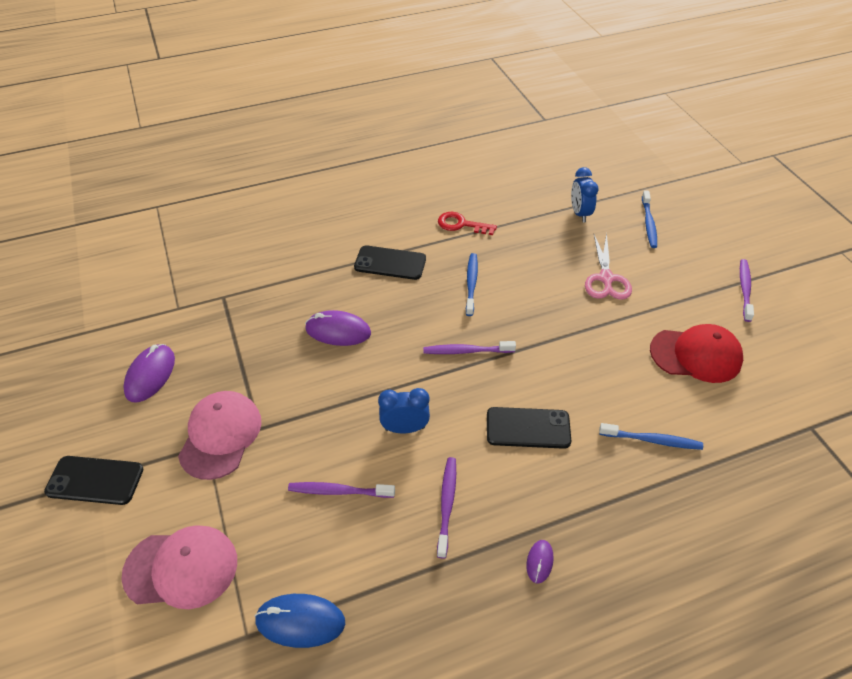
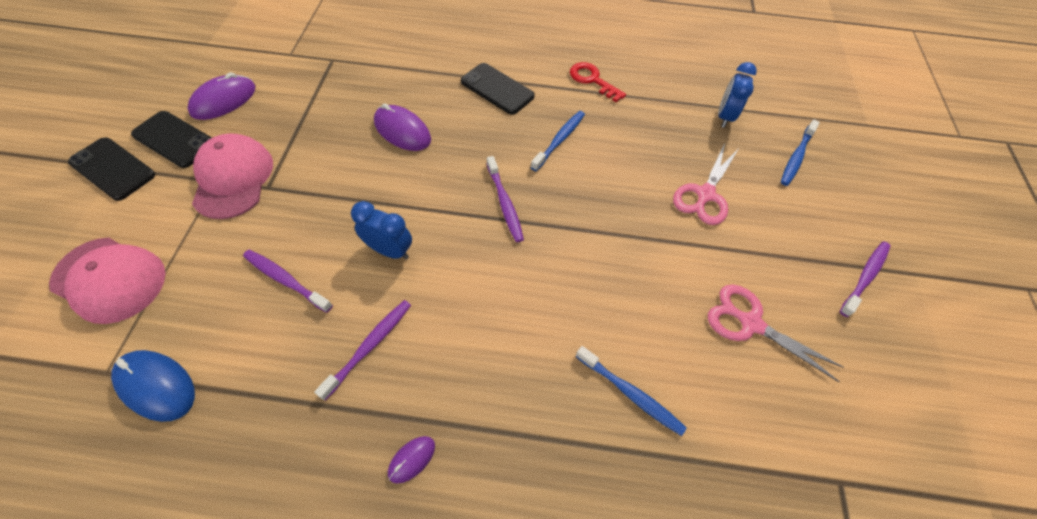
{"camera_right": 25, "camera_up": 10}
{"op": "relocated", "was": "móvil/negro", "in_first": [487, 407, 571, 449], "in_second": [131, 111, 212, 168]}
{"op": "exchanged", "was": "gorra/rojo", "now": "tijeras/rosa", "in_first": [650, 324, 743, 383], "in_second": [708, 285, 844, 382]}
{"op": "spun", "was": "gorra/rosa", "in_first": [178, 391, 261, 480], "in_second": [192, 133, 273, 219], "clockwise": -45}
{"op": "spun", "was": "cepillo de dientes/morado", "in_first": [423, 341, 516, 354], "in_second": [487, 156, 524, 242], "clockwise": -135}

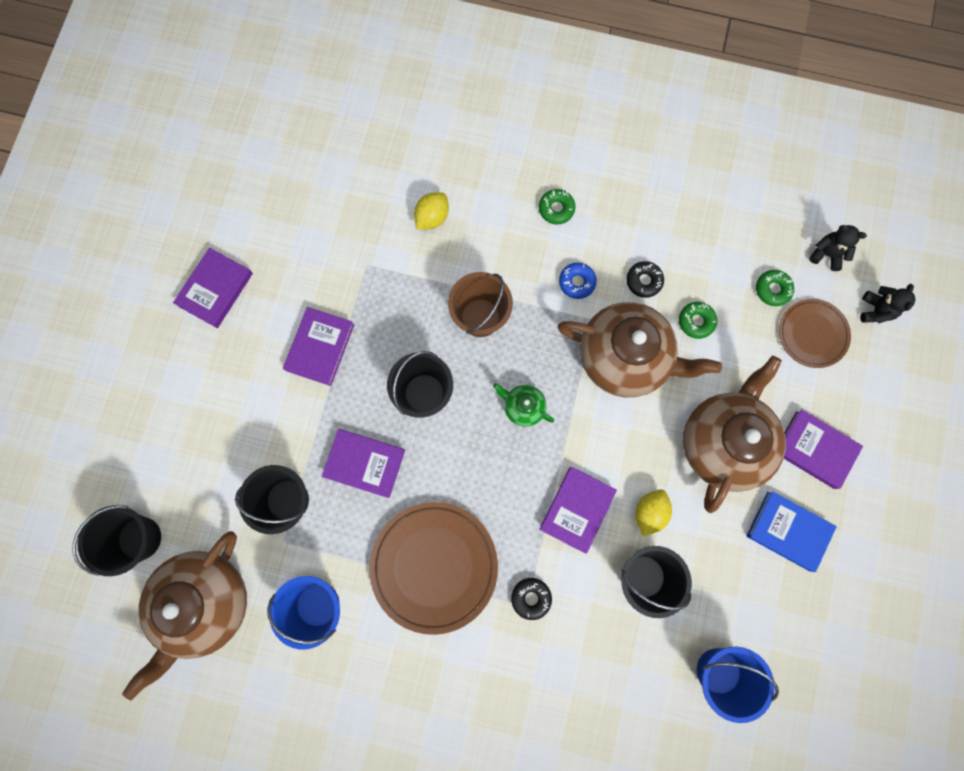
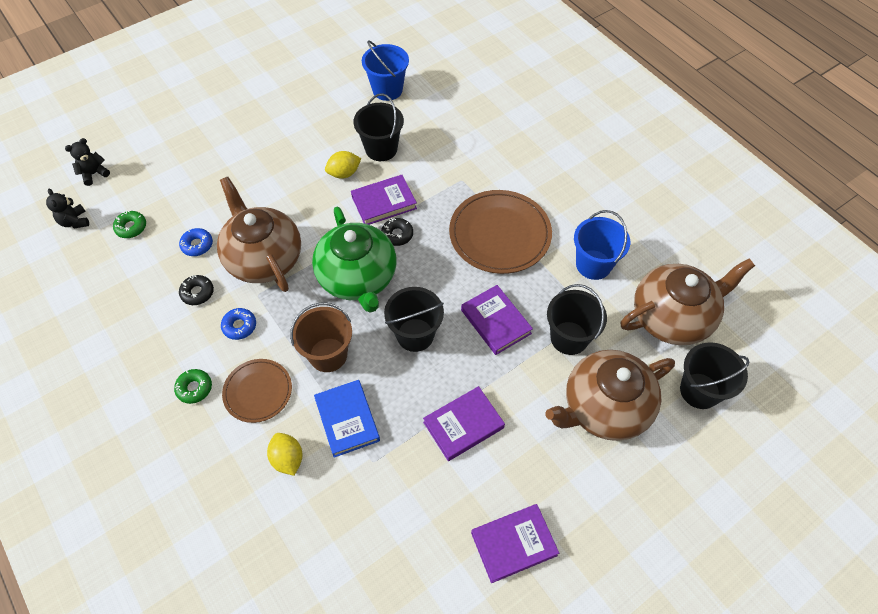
{"camera_right": -140, "camera_up": -20}
{"op": "missing", "was": "libro/morado", "in_first": [784, 409, 863, 489]}
{"op": "relocated", "was": "rosquilla/negro", "in_first": [511, 578, 552, 620], "in_second": [381, 218, 413, 246]}
{"op": "relocated", "was": "tetera/marrón", "in_first": [683, 356, 786, 513], "in_second": [545, 350, 675, 441]}
{"op": "relocated", "was": "libro/azul", "in_first": [746, 491, 837, 572], "in_second": [314, 380, 380, 458]}
{"op": "relocated", "was": "plato/marrón", "in_first": [779, 299, 851, 368], "in_second": [222, 359, 292, 423]}
{"op": "colour", "was": "rosquilla/verde", "now": "rosquilla/azul", "in_first": [679, 302, 717, 339], "in_second": [179, 228, 213, 256]}
{"op": "spun", "was": "limón/amarillo", "in_first": [414, 192, 449, 229], "in_second": [267, 433, 302, 476], "clockwise": 75}
{"op": "size", "was": "tetera/verde", "in_first": [493, 383, 554, 427], "in_second": [312, 207, 397, 313], "ratio": 2.27}

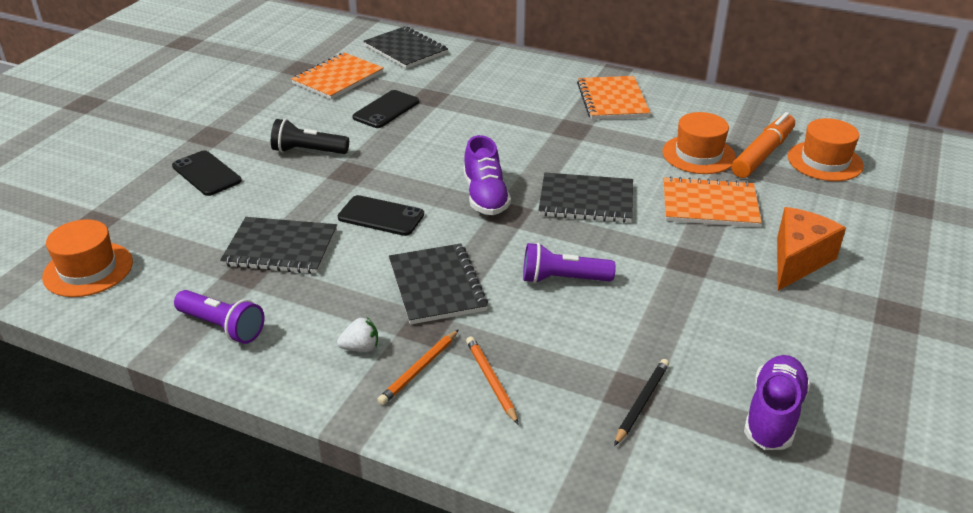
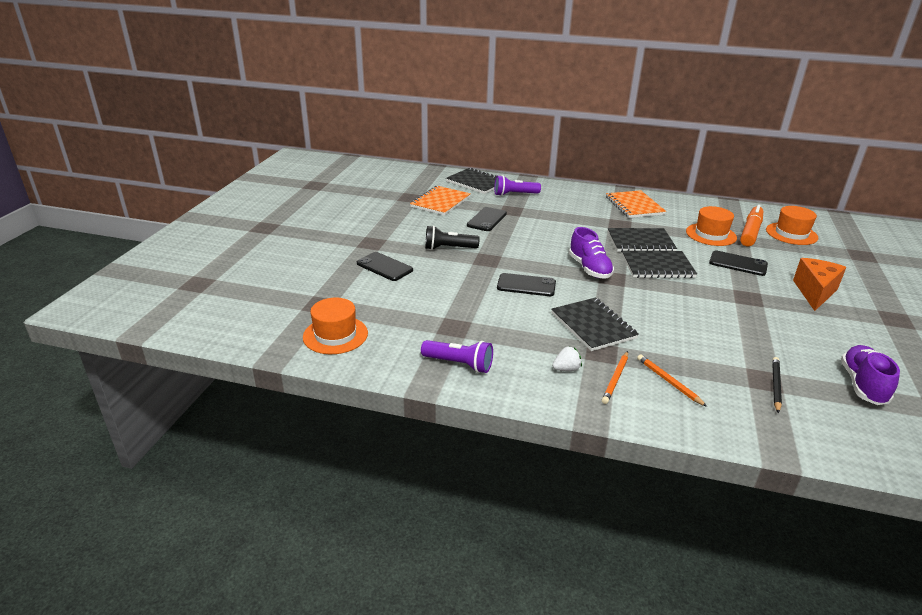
{"camera_right": -10, "camera_up": -5}
{"op": "relocated", "was": "cuaderno/negro", "in_first": [220, 217, 337, 274], "in_second": [608, 228, 677, 252]}
{"op": "relocated", "was": "lámpara de mano/morado", "in_first": [523, 243, 616, 284], "in_second": [494, 175, 541, 196]}
{"op": "exchanged", "was": "cuaderno/naranja", "now": "móvil/negro", "in_first": [663, 176, 762, 227], "in_second": [709, 251, 768, 276]}

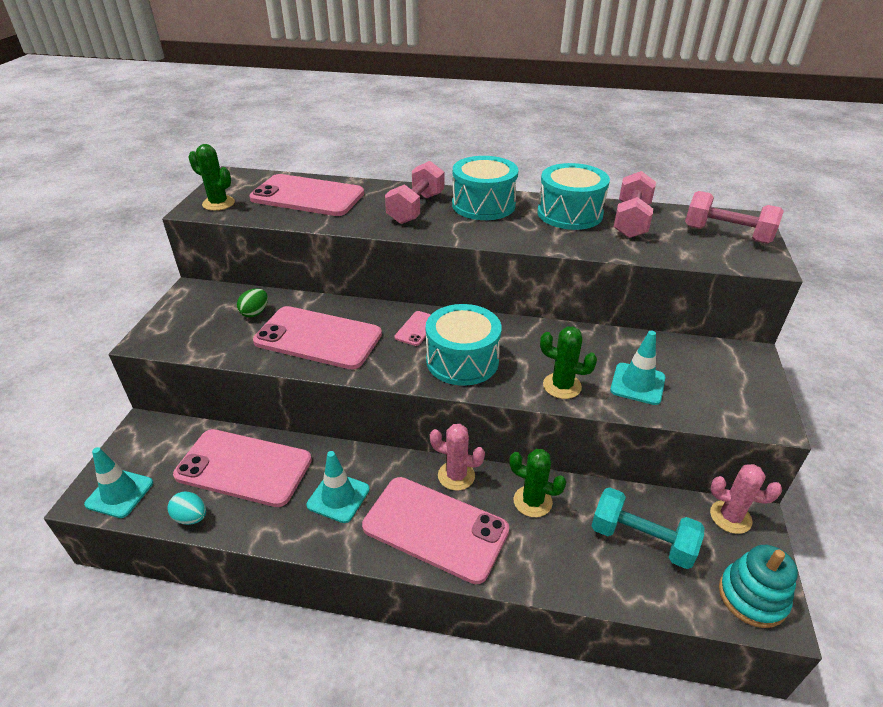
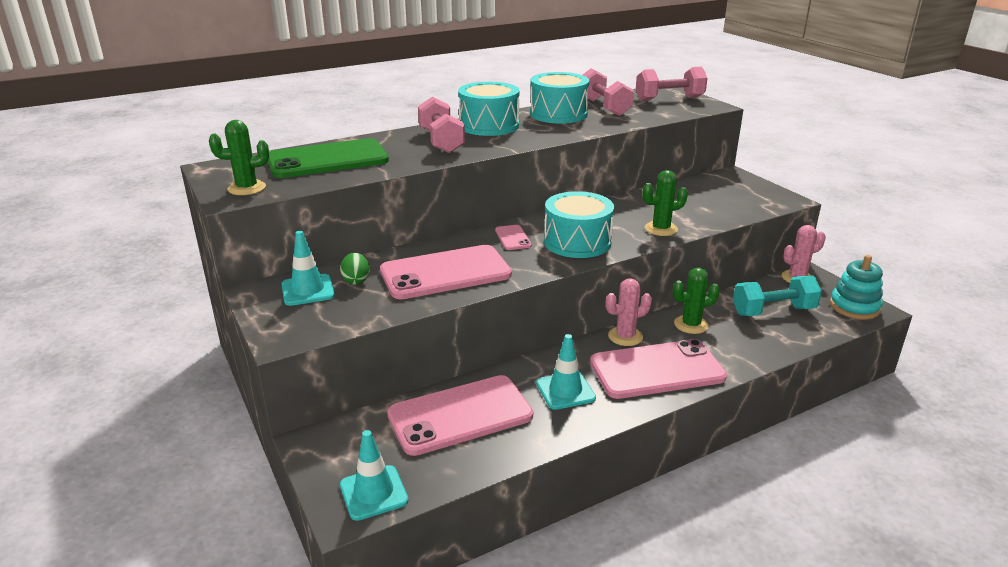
{"camera_right": -40, "camera_up": -10}
{"op": "missing", "was": "huevo/turquesa", "in_first": [167, 491, 206, 525]}
{"op": "relocated", "was": "cono de tráfico/turquesa", "in_first": [610, 331, 665, 405], "in_second": [282, 231, 335, 306]}
{"op": "colour", "was": "móvil/rosa", "now": "móvil/verde", "in_first": [249, 174, 364, 216], "in_second": [268, 138, 389, 178]}

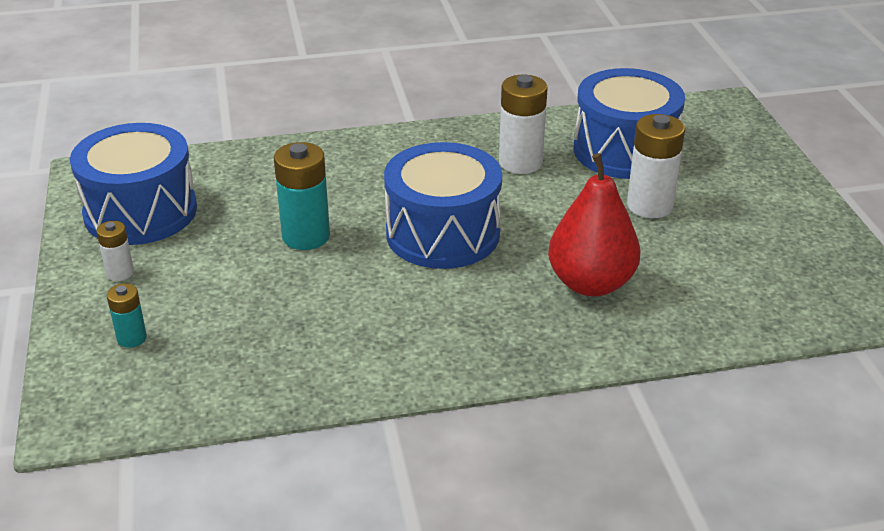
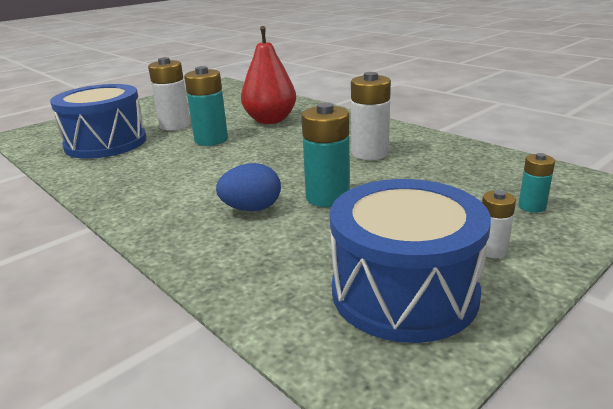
{"camera_right": -120, "camera_up": -10}
{"op": "missing", "was": "tambor/azul", "in_first": [384, 142, 502, 269]}
{"op": "appeared", "now": "pila/turquesa", "in_second": [184, 66, 228, 146]}
{"op": "appeared", "now": "huevo/azul", "in_second": [216, 163, 281, 211]}
{"op": "relocated", "was": "pila/blanco", "in_first": [499, 75, 548, 174], "in_second": [351, 72, 391, 160]}

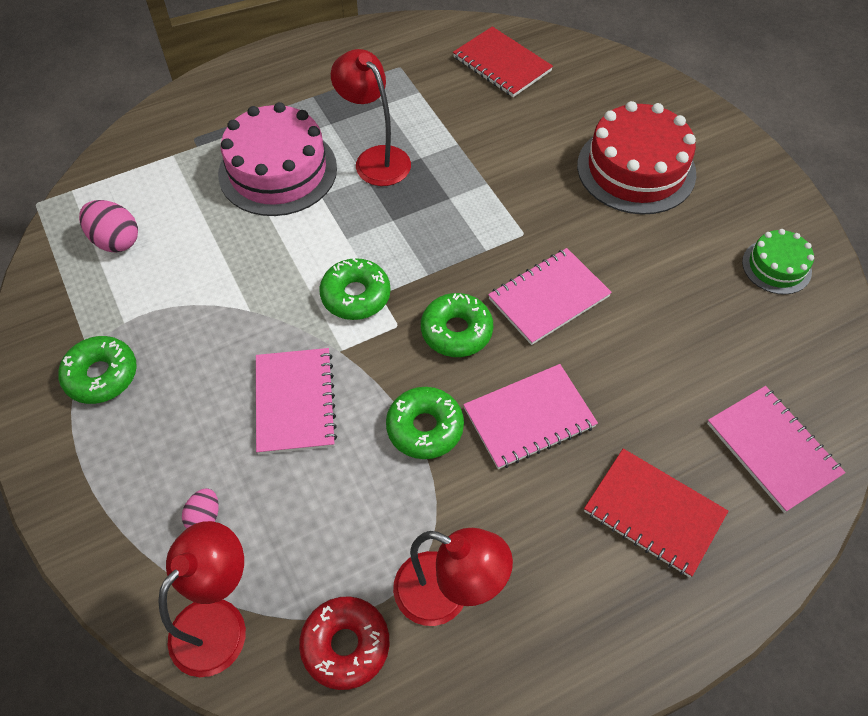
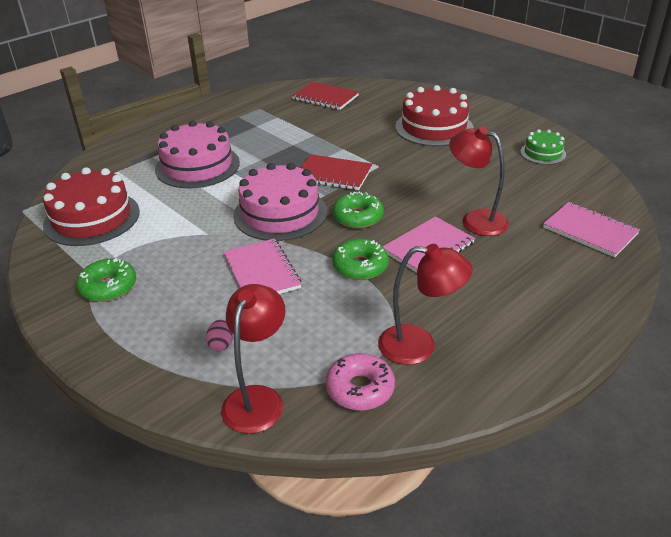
{"camera_right": -15, "camera_up": -20}
{"op": "missing", "was": "cuaderno/rosa", "in_first": [488, 248, 612, 345]}
{"op": "relocated", "was": "lámpara/rojo", "in_first": [331, 49, 411, 186], "in_second": [449, 127, 509, 236]}
{"op": "relocated", "was": "cuaderno/rojo", "in_first": [584, 448, 728, 577], "in_second": [301, 154, 373, 190]}
{"op": "exchanged", "was": "huevo/rosa", "now": "tarta/rojo", "in_first": [79, 200, 138, 253], "in_second": [43, 167, 140, 246]}
{"op": "exchanged", "was": "rosquilla/verde", "now": "tarta/rosa", "in_first": [319, 258, 391, 320], "in_second": [233, 163, 327, 241]}
{"op": "colour", "was": "rosquilla/rojo", "now": "rosquilla/rosa", "in_first": [299, 596, 389, 690], "in_second": [326, 353, 395, 411]}

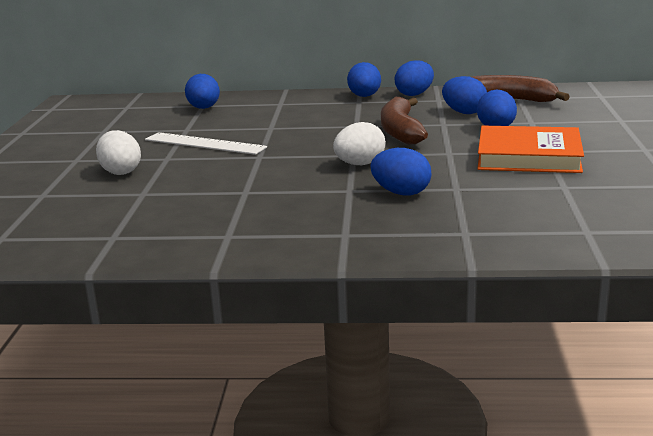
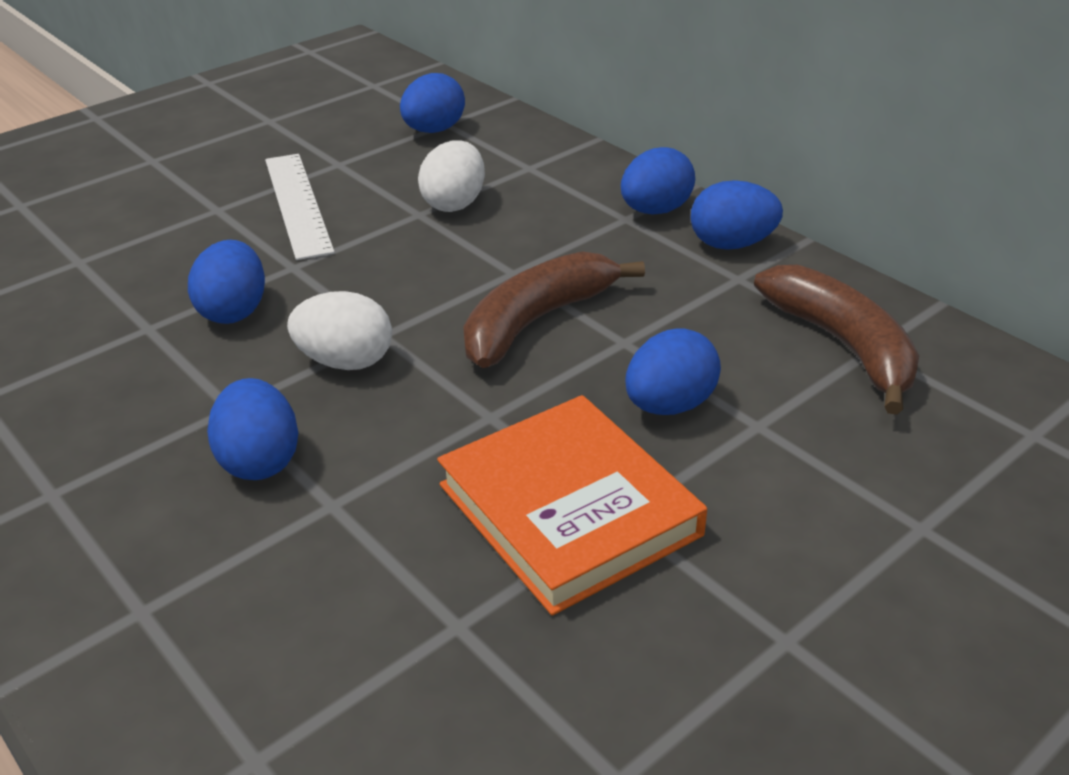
{"camera_right": 45, "camera_up": 15}
{"op": "relocated", "was": "huevo/blanco", "in_first": [96, 130, 141, 175], "in_second": [418, 141, 485, 212]}
{"op": "relocated", "was": "huevo/azul", "in_first": [442, 76, 487, 114], "in_second": [188, 240, 265, 324]}

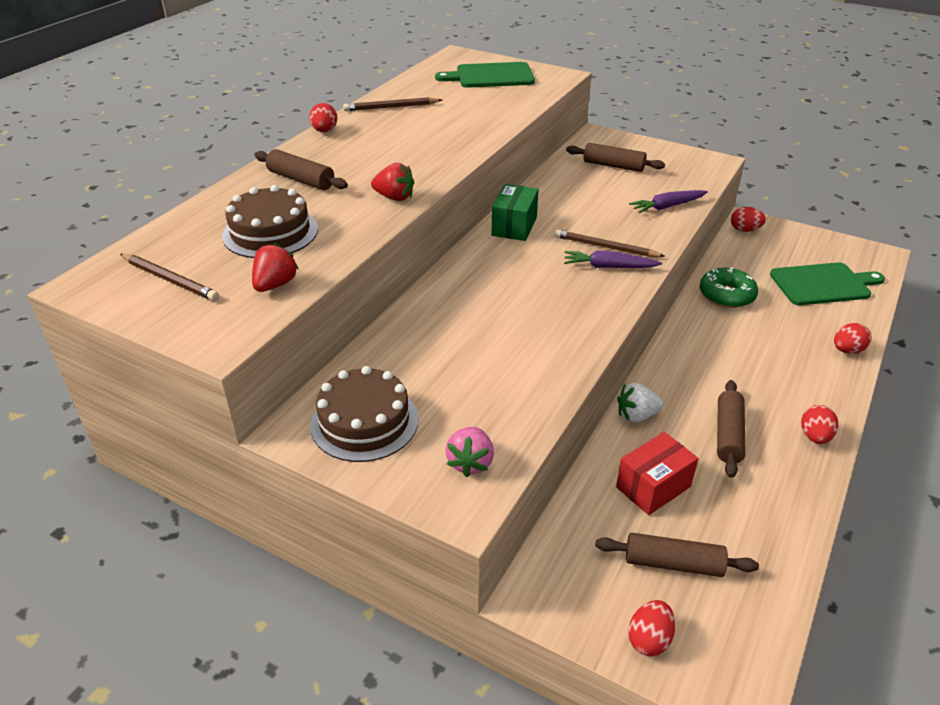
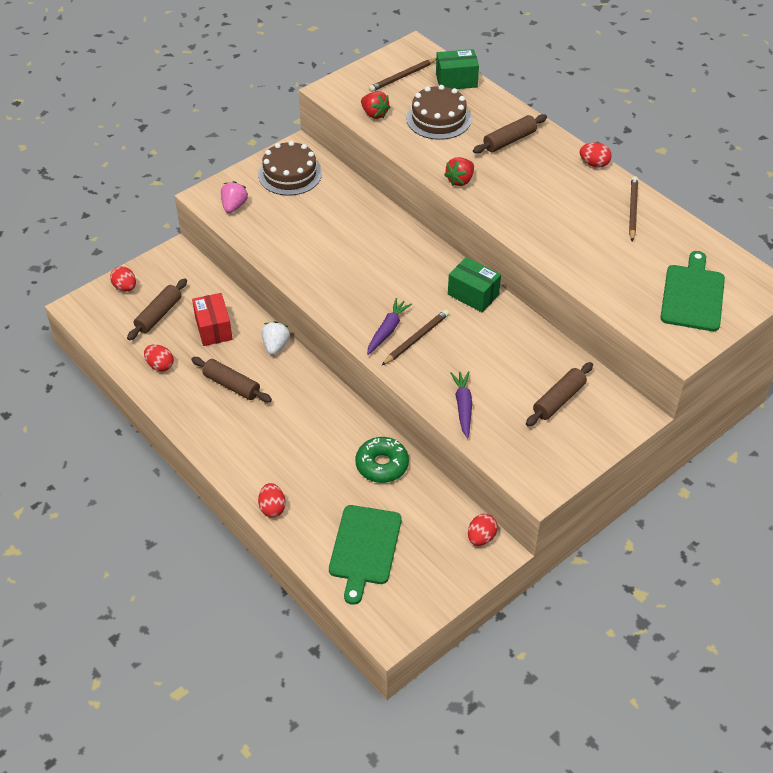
{"camera_right": 110, "camera_up": 10}
{"op": "appeared", "now": "caja/verde", "in_second": [436, 49, 479, 89]}
{"op": "relocated", "was": "huevo/rojo", "in_first": [801, 405, 838, 444], "in_second": [144, 344, 174, 371]}
{"op": "spun", "was": "fresa/rosa", "in_first": [445, 427, 494, 477], "in_second": [221, 181, 248, 213], "clockwise": 75}

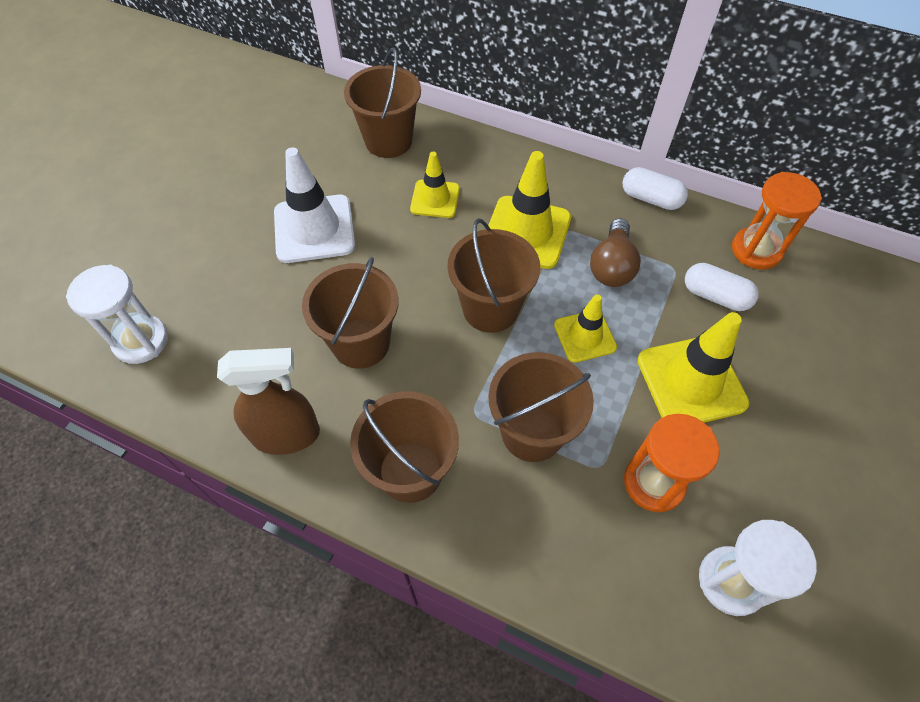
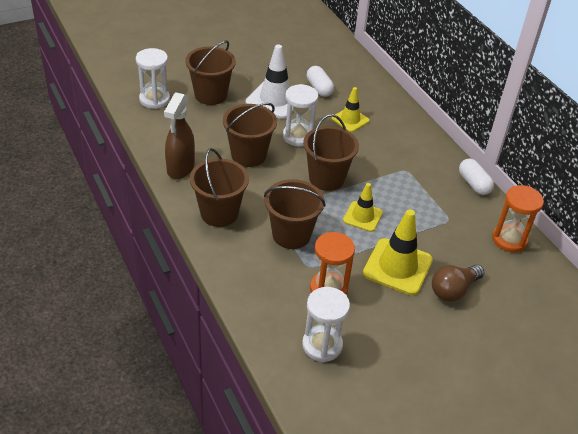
{"camera_right": 35, "camera_up": -15}
{"op": "missing", "was": "cono de tráfico/amarillo", "in_first": [488, 151, 571, 269]}
{"op": "appeared", "now": "reloj de arena/blanco", "in_second": [283, 84, 318, 147]}
{"op": "relocated", "was": "balde/marrón", "in_first": [344, 48, 421, 158], "in_second": [185, 40, 236, 105]}
{"op": "relocated", "was": "bombilla/marrón", "in_first": [590, 218, 641, 287], "in_second": [432, 264, 485, 302]}
{"op": "relocated", "was": "cápsula/blanco", "in_first": [685, 263, 759, 311], "in_second": [307, 66, 334, 97]}
{"op": "spun", "was": "pulverizador/marrón", "in_first": [217, 348, 320, 455], "in_second": [164, 92, 195, 179], "clockwise": 75}

